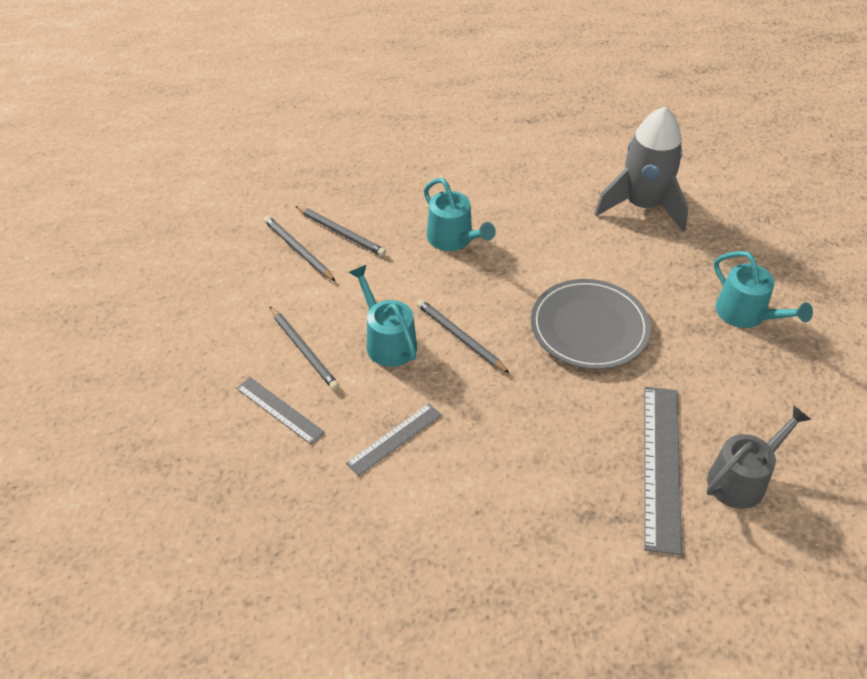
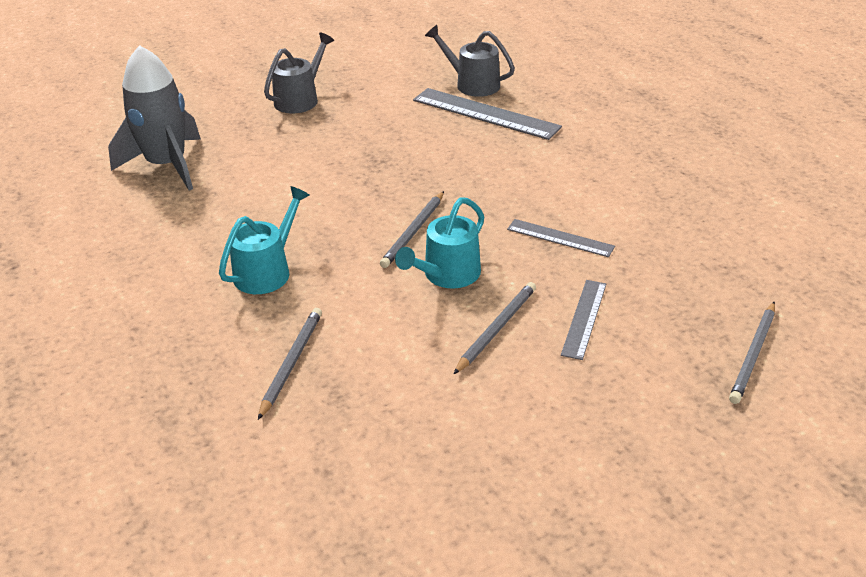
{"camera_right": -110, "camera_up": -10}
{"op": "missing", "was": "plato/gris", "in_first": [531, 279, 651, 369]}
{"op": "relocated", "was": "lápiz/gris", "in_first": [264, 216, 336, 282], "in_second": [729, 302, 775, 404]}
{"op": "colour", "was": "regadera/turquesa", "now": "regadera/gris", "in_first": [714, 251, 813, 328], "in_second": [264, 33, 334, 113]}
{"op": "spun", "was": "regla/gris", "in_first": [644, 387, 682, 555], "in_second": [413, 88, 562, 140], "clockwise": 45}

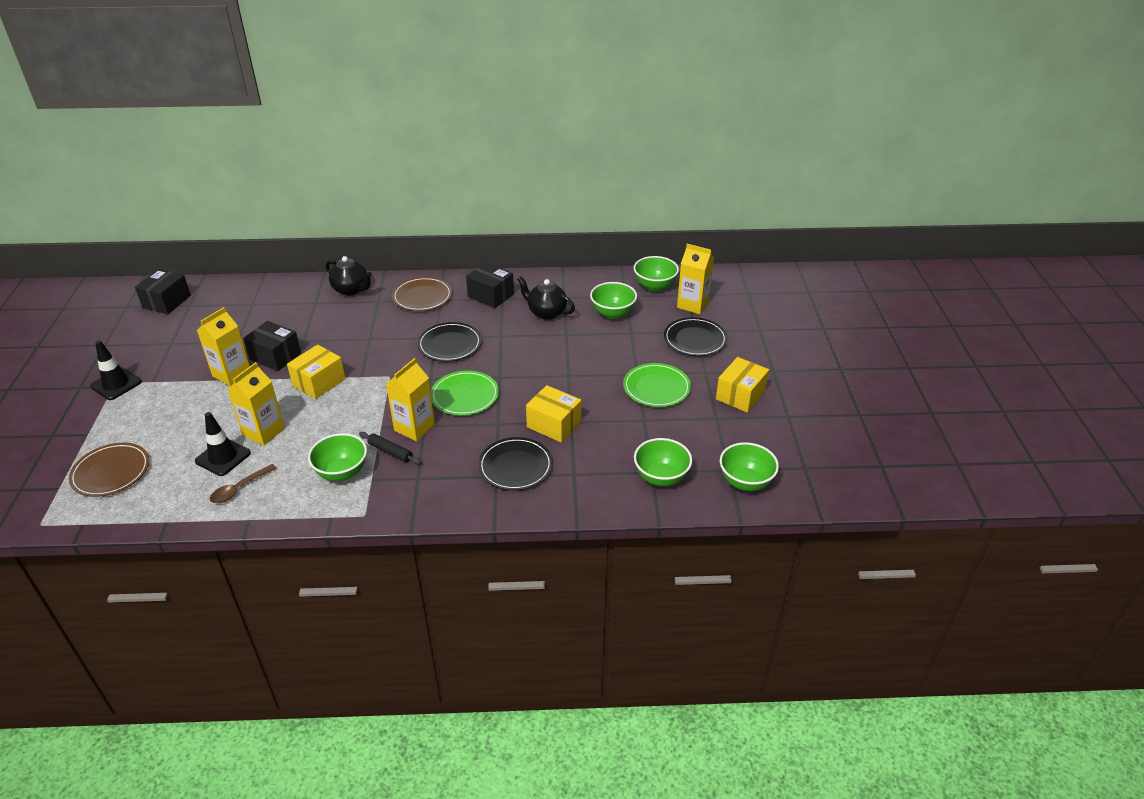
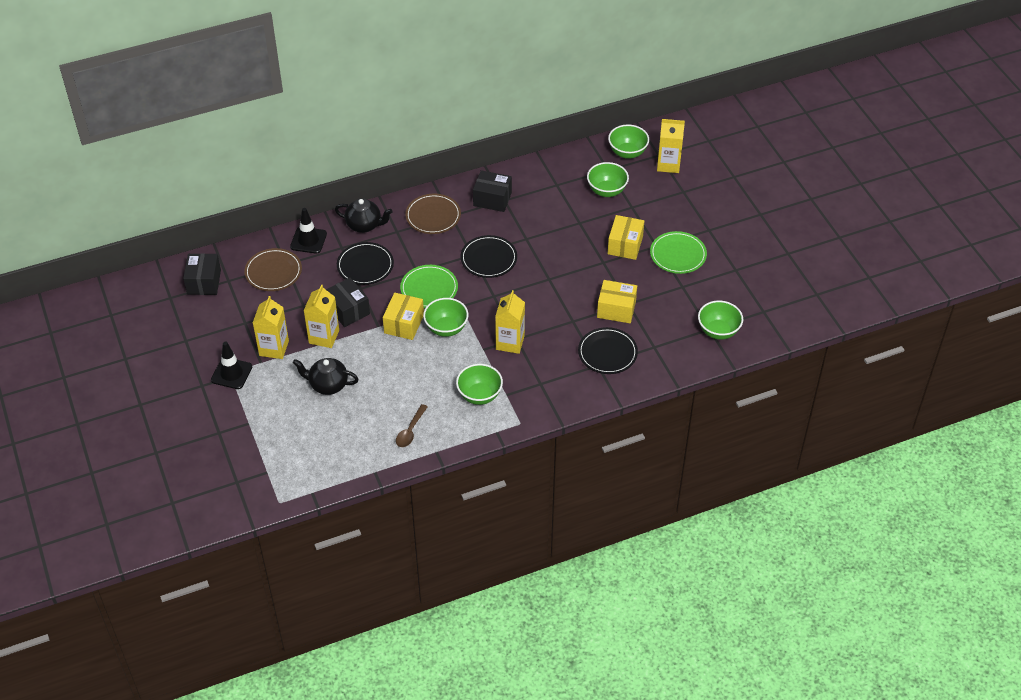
{"camera_right": -20, "camera_up": 10}
{"op": "missing", "was": "rodillo/negro", "in_first": [359, 432, 421, 464]}
{"op": "relocated", "was": "plato/marrón", "in_first": [69, 443, 149, 497], "in_second": [244, 248, 302, 291]}
{"op": "relocated", "was": "cono de tráfico/negro", "in_first": [195, 412, 251, 476], "in_second": [290, 208, 327, 254]}
{"op": "relocated", "was": "cartón de leche/amarillo", "in_first": [227, 362, 285, 446], "in_second": [253, 296, 289, 359]}
{"op": "relocated", "was": "plato/verde", "in_first": [431, 371, 499, 416], "in_second": [400, 265, 458, 308]}
{"op": "relocated", "was": "tetera/negro", "in_first": [517, 276, 575, 320], "in_second": [293, 358, 359, 395]}
{"op": "relocated", "was": "plato/negro", "in_first": [664, 317, 728, 356], "in_second": [337, 242, 394, 285]}
{"op": "relocated", "was": "caja/amarillo", "in_first": [716, 357, 769, 413], "in_second": [608, 215, 644, 260]}
{"op": "relocated", "was": "cuenco/verde", "in_first": [720, 442, 779, 491], "in_second": [423, 298, 469, 337]}
{"op": "spun", "was": "caja/negro", "in_first": [243, 321, 301, 371], "in_second": [326, 278, 370, 327], "clockwise": 45}

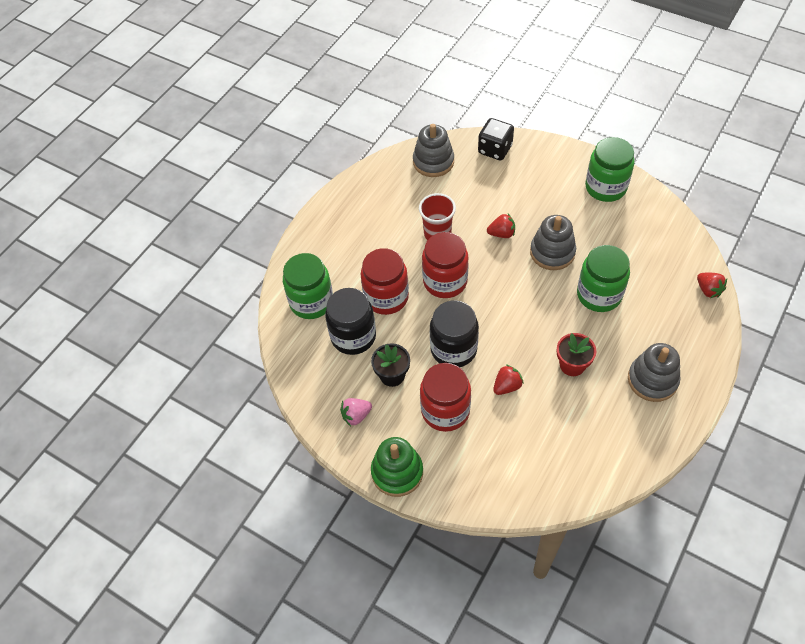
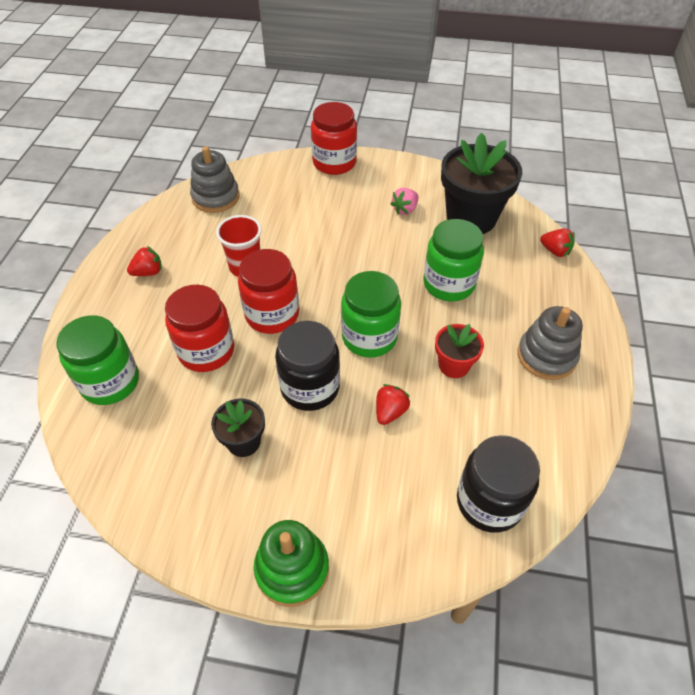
{"camera_right": -25, "camera_up": -5}
{"op": "missing", "was": "dado/negro", "in_first": [478, 118, 514, 161]}
{"op": "missing", "was": "juguete apilable/gris", "in_first": [530, 215, 576, 270]}
{"op": "appeared", "now": "maceta/negro", "in_second": [441, 133, 522, 234]}
{"op": "relocated", "was": "tarro/negro", "in_first": [325, 288, 376, 355], "in_second": [457, 435, 540, 533]}
{"op": "relocated", "was": "fresa/rosa", "in_first": [340, 398, 372, 426], "in_second": [390, 188, 419, 215]}
{"op": "relocated", "was": "tarro/rojo", "in_first": [420, 363, 471, 432], "in_second": [311, 102, 357, 175]}
{"op": "relocated", "was": "fresa/rojo", "in_first": [487, 214, 515, 238], "in_second": [127, 246, 162, 276]}
{"op": "relocated", "was": "tarro/verde", "in_first": [585, 137, 635, 202], "in_second": [341, 271, 401, 358]}

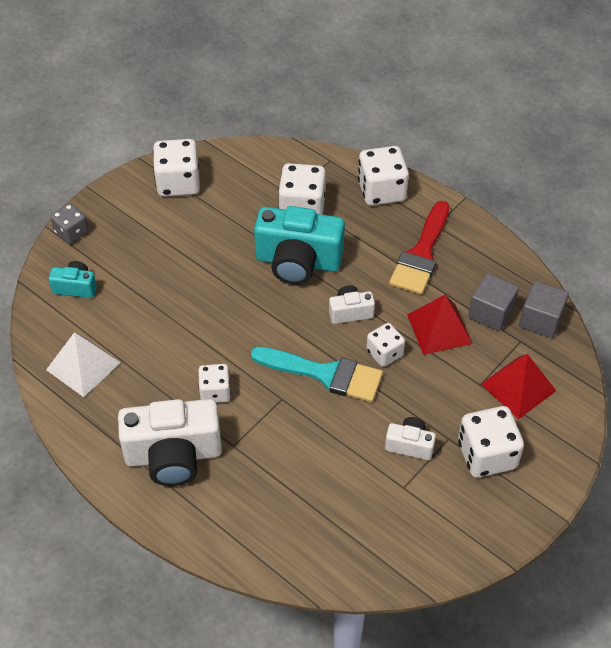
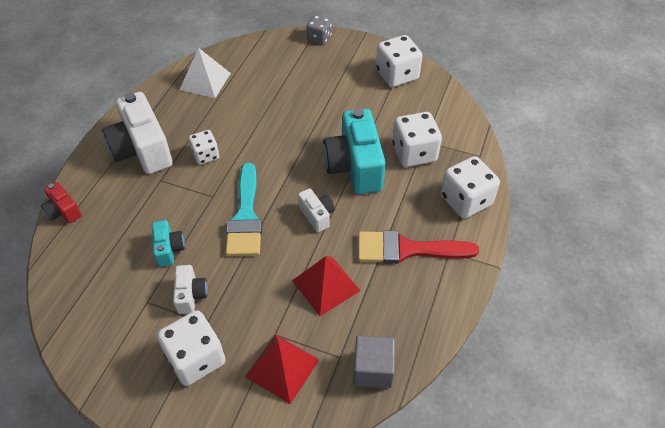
{"camera_right": 70, "camera_up": 0}
{"op": "missing", "was": "dado/blanco", "in_first": [366, 323, 405, 367]}
{"op": "missing", "was": "cubo/gris", "in_first": [468, 273, 519, 331]}
{"op": "appeared", "now": "cámara/rojo", "in_second": [40, 182, 82, 223]}
{"op": "relocated", "was": "cámara/turquesa", "in_first": [49, 261, 97, 298], "in_second": [152, 220, 185, 267]}

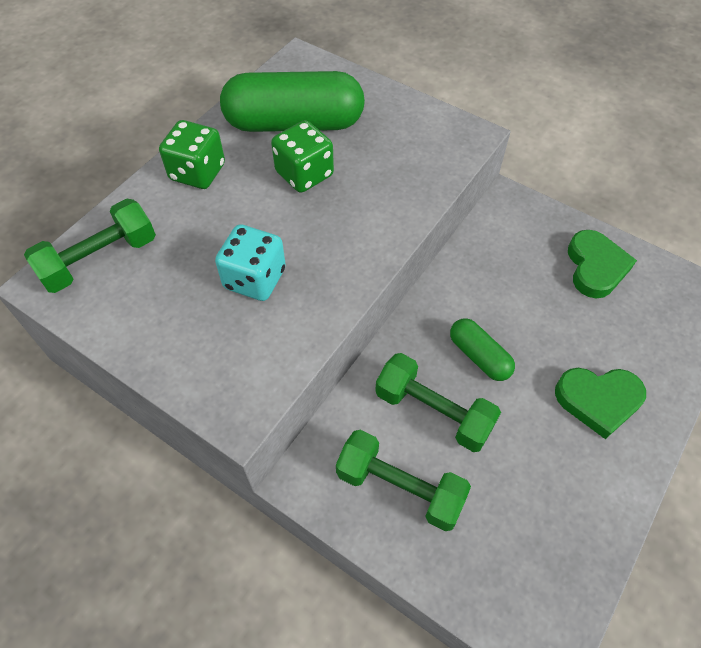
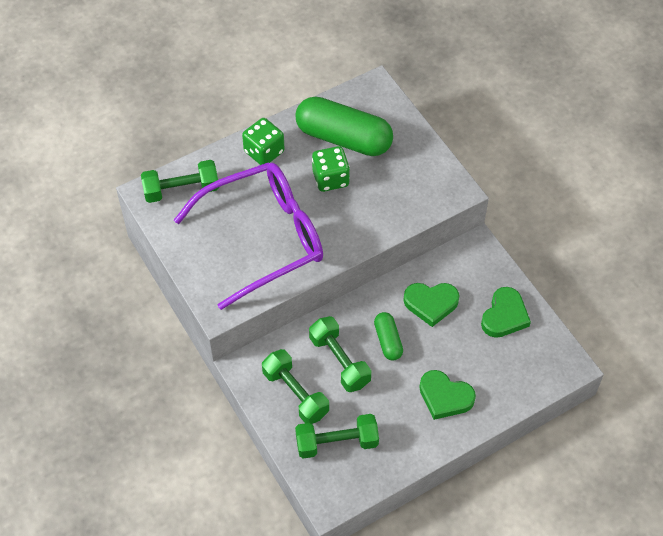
{"camera_right": 25, "camera_up": 0}
{"op": "appeared", "now": "mancuerna/verde", "in_second": [295, 414, 379, 458]}
{"op": "appeared", "now": "corazón/verde", "in_second": [403, 283, 460, 327]}
{"op": "exchanged", "was": "dado/turquesa", "now": "gafas/morado", "in_first": [215, 224, 286, 301], "in_second": [174, 162, 323, 310]}

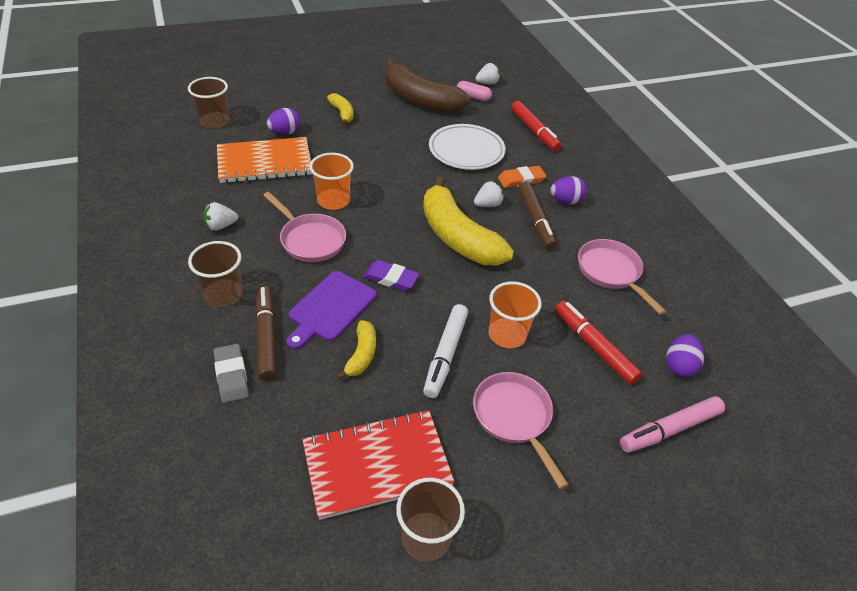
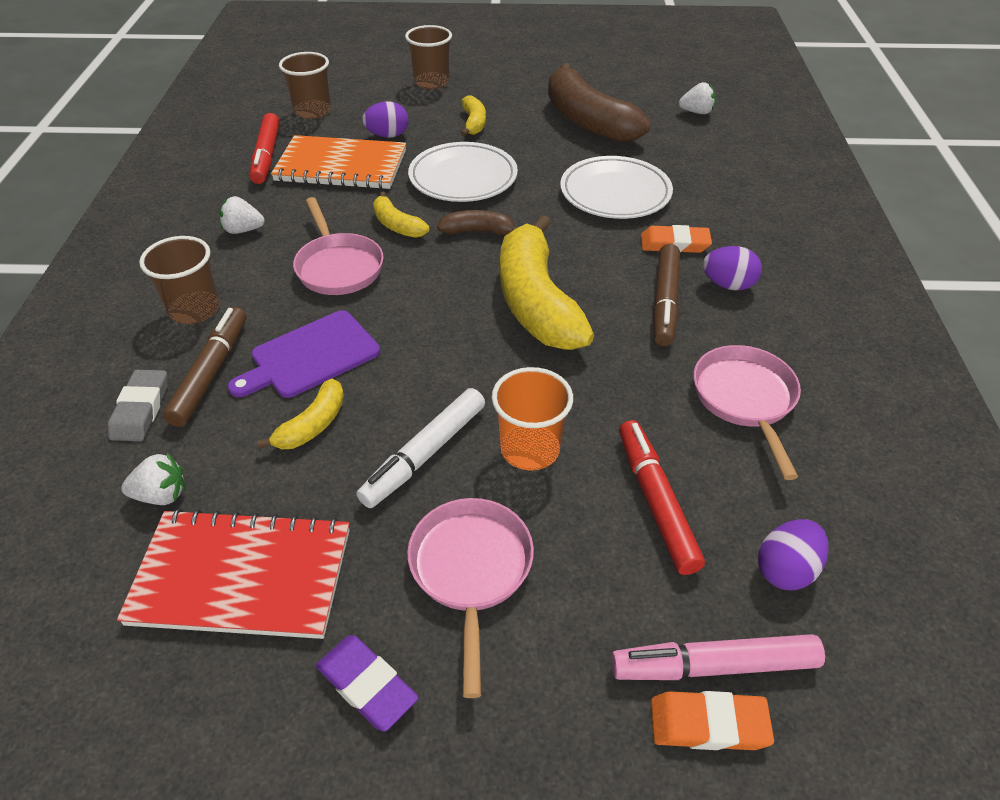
{"camera_right": 25, "camera_up": 0}
{"op": "missing", "was": "cápsula/rosa", "in_first": [456, 81, 492, 101]}
{"op": "appeared", "now": "plato/blanco", "in_second": [408, 142, 518, 202]}
{"op": "appeared", "now": "plátano/marrón", "in_second": [437, 210, 516, 235]}
{"op": "appeared", "now": "goma de borrar/naranja", "in_second": [651, 691, 774, 750]}
{"op": "relocated", "was": "goma de borrar/morado", "in_first": [363, 260, 420, 291], "in_second": [316, 635, 419, 732]}
{"op": "relocated", "was": "vaso/marrón", "in_first": [396, 478, 465, 562], "in_second": [405, 25, 452, 89]}
{"op": "relocated", "was": "fresa/blanco", "in_first": [474, 181, 504, 207], "in_second": [121, 452, 185, 505]}
{"op": "relocated", "was": "rotulador/rojo", "in_first": [511, 101, 561, 151], "in_second": [250, 113, 280, 184]}
{"op": "exchanged", "was": "vaso/naranja", "now": "plátano/amarillo", "in_first": [310, 153, 354, 210], "in_second": [373, 192, 429, 238]}

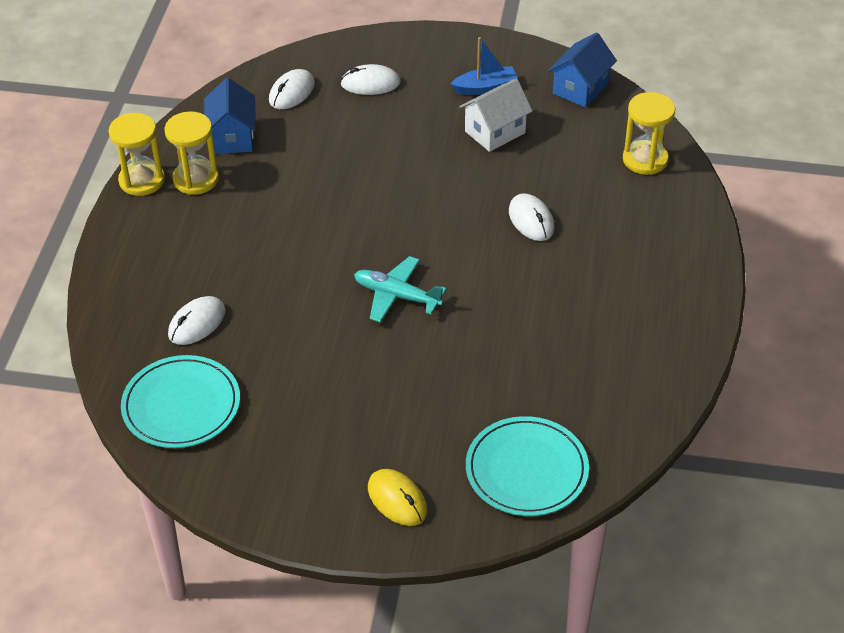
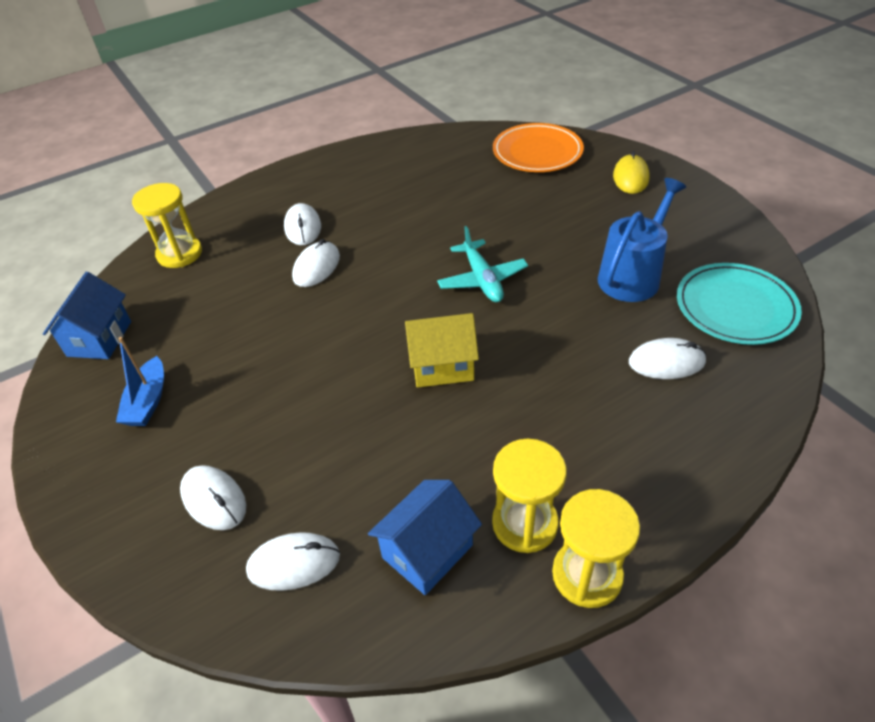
{"camera_right": -130, "camera_up": 0}
{"op": "missing", "was": "casa/blanco", "in_first": [459, 78, 533, 152]}
{"op": "appeared", "now": "ratón/blanco", "in_second": [284, 203, 321, 245]}
{"op": "appeared", "now": "casa/amarillo", "in_second": [405, 313, 479, 387]}
{"op": "appeared", "now": "regadera/azul", "in_second": [598, 178, 686, 302]}
{"op": "colour", "was": "plato/turquesa", "now": "plato/naranja", "in_first": [466, 416, 589, 516], "in_second": [493, 123, 584, 172]}
{"op": "spun", "was": "barco/azul", "in_first": [451, 37, 518, 95], "in_second": [116, 337, 164, 426], "clockwise": -120}
{"op": "spun", "was": "casa/azul", "in_first": [548, 32, 617, 108], "in_second": [43, 272, 131, 359], "clockwise": -75}

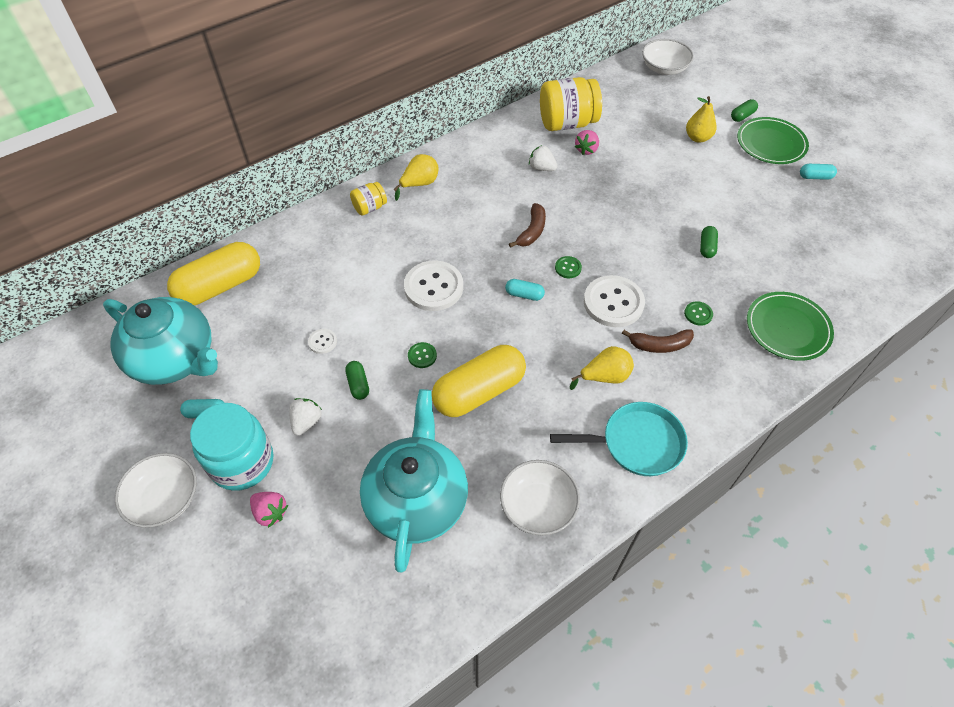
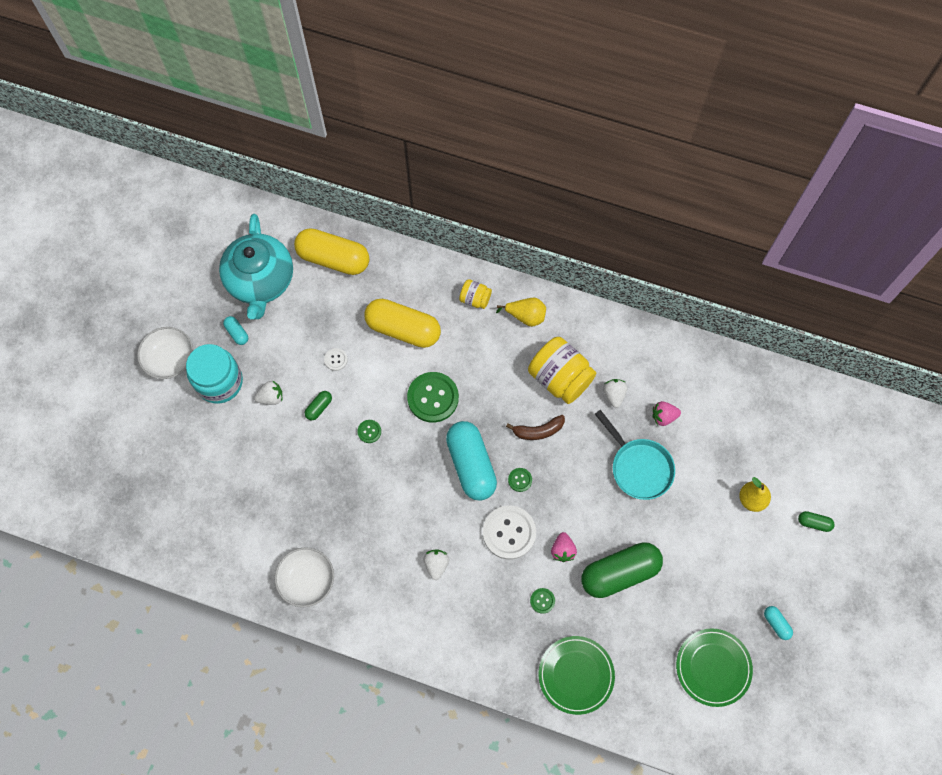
{"camera_right": 55, "camera_up": 15}
{"op": "missing", "was": "tetera/turquesa", "in_first": [360, 389, 468, 572]}
{"op": "missing", "was": "plátano/marrón", "in_first": [622, 329, 694, 353]}
{"op": "missing", "was": "cuenco/blanco", "in_first": [642, 39, 694, 75]}
{"op": "relocated", "was": "fresa/rosa", "in_first": [250, 492, 288, 528], "in_second": [551, 532, 577, 562]}
{"op": "relocated", "was": "cápsula/amarillo", "in_first": [432, 345, 526, 417], "in_second": [364, 299, 441, 348]}
{"op": "relocated", "was": "tarro/amarillo", "in_first": [540, 77, 602, 131], "in_second": [528, 337, 596, 404]}
{"op": "relocated", "was": "sartén/turquesa", "in_first": [550, 402, 688, 476], "in_second": [595, 410, 675, 500]}
{"op": "relocated", "was": "plato/verde", "in_first": [737, 117, 809, 164], "in_second": [676, 628, 753, 707]}
{"op": "exchanged", "was": "pera/amarillo", "now": "fresa/blanco", "in_first": [570, 346, 634, 390], "in_second": [423, 549, 449, 580]}
{"op": "colour", "was": "botón/blanco", "now": "botón/verde", "in_first": [404, 260, 463, 311], "in_second": [407, 372, 459, 423]}
{"op": "size", "was": "cápsula/turquesa", "in_first": [505, 279, 545, 301], "in_second": [446, 421, 497, 501], "ratio": 2.35}
{"op": "size", "was": "cápsula/verde", "in_first": [700, 226, 718, 258], "in_second": [581, 542, 663, 598], "ratio": 2.35}

